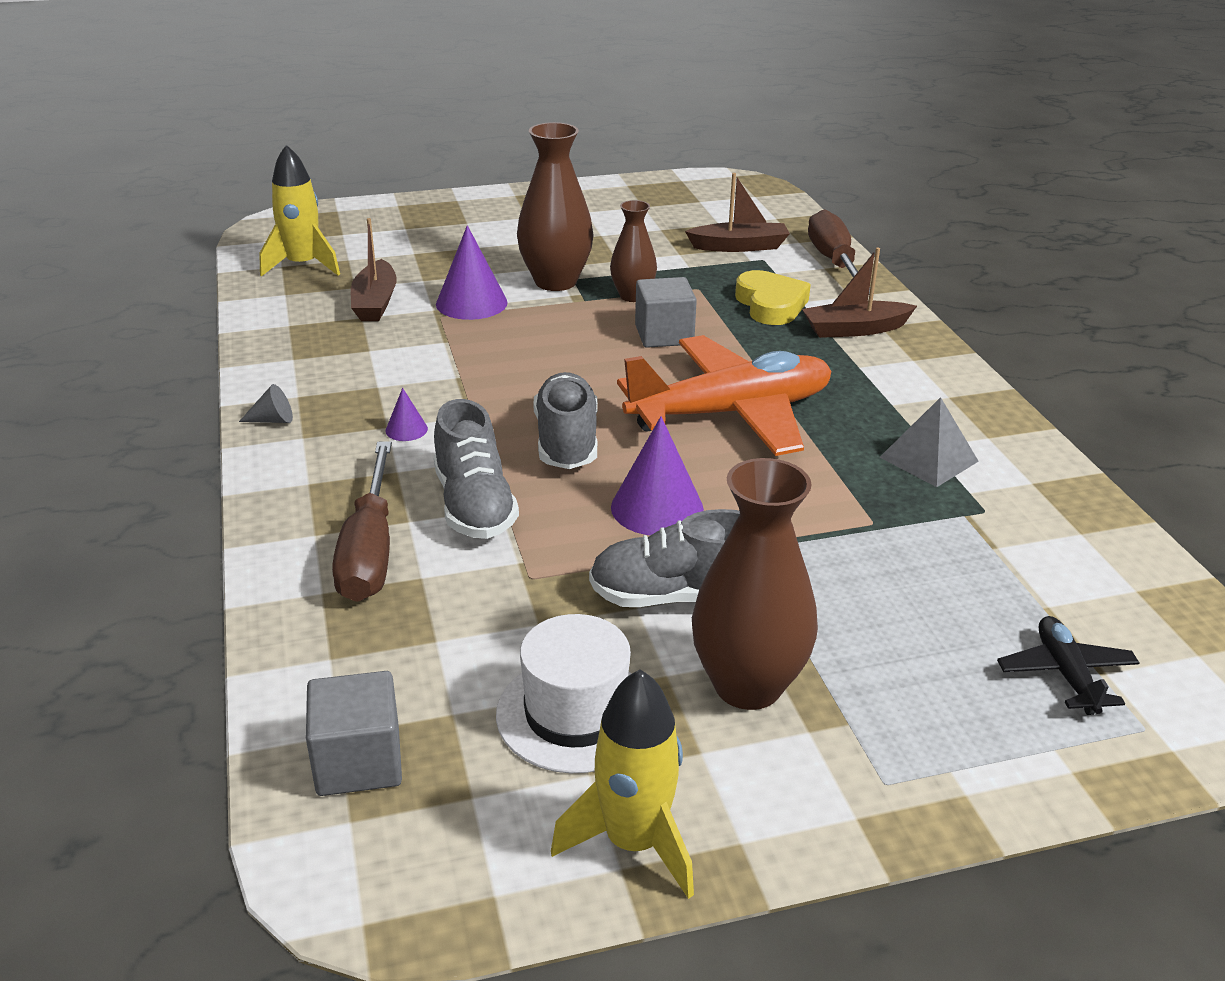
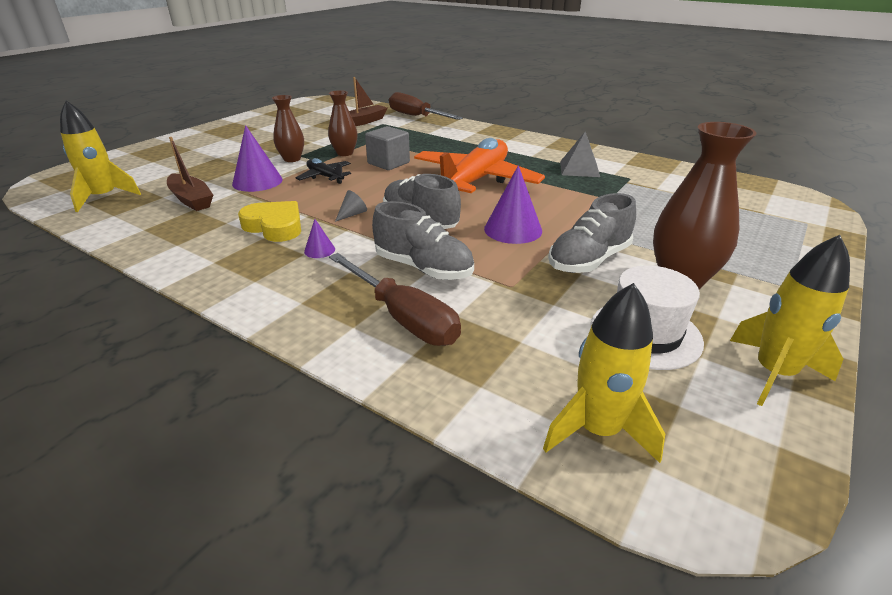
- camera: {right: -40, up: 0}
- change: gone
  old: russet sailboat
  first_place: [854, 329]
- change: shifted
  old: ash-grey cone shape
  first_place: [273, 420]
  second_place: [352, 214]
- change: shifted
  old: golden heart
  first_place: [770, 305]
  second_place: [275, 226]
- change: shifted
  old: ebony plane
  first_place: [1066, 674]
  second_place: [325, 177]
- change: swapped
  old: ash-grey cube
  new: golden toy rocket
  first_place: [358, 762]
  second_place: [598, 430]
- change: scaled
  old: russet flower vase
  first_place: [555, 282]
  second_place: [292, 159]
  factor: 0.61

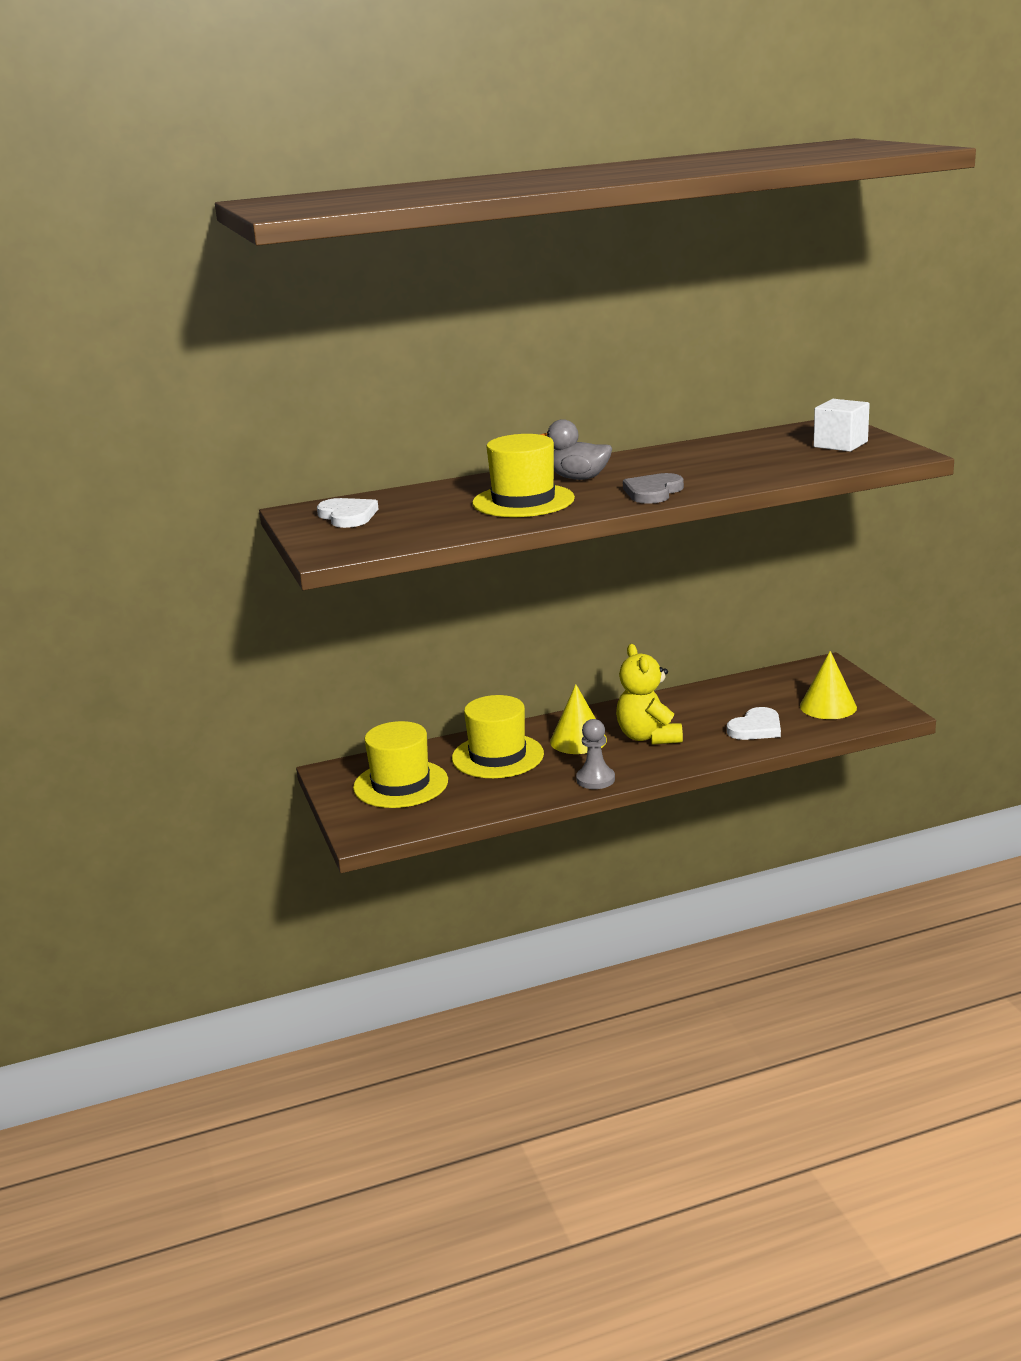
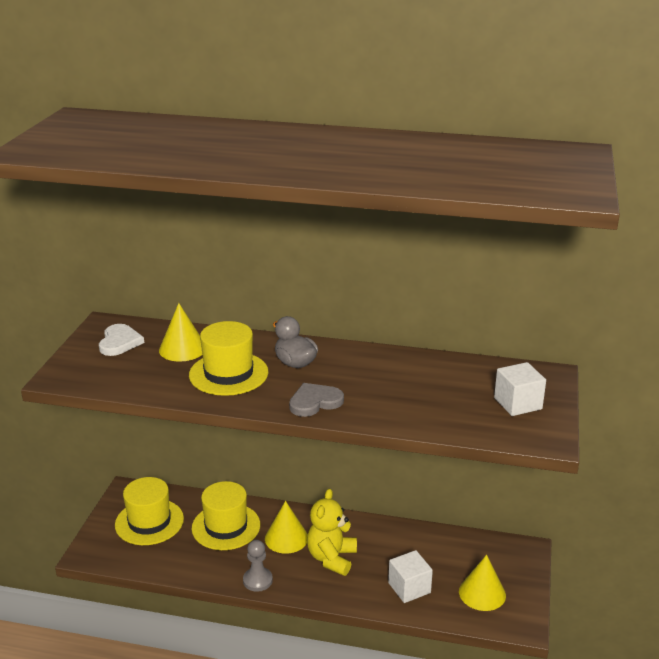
- camera: {right: 30, up: 5}
- change: new
  new: golden cone shape
  second_place: [182, 349]
- change: swapped
  old: pure white heart
  new: pure white cube
  first_place: [756, 728]
  second_place: [409, 588]

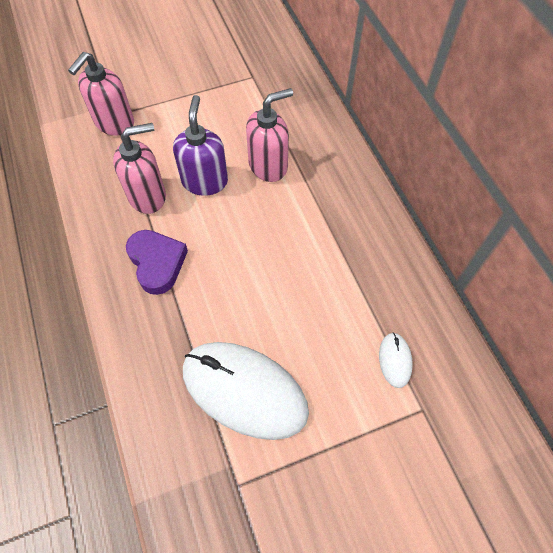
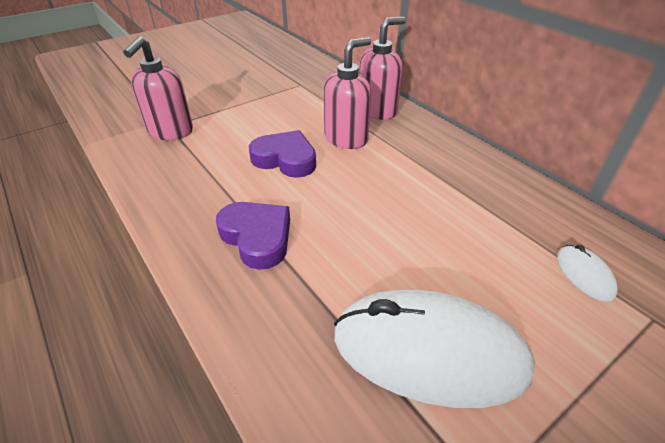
- camera: {right: -15, up: -20}
- change: shifted
  old: pink pump bottle
  first_place: [148, 196]
  second_place: [377, 110]
- change: swapped
  old: violet pump bottle
  new: violet heart
  first_place: [205, 181]
  second_place: [285, 159]

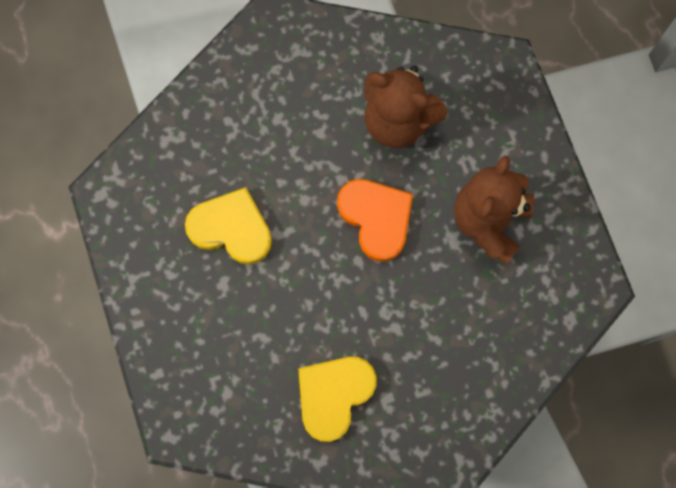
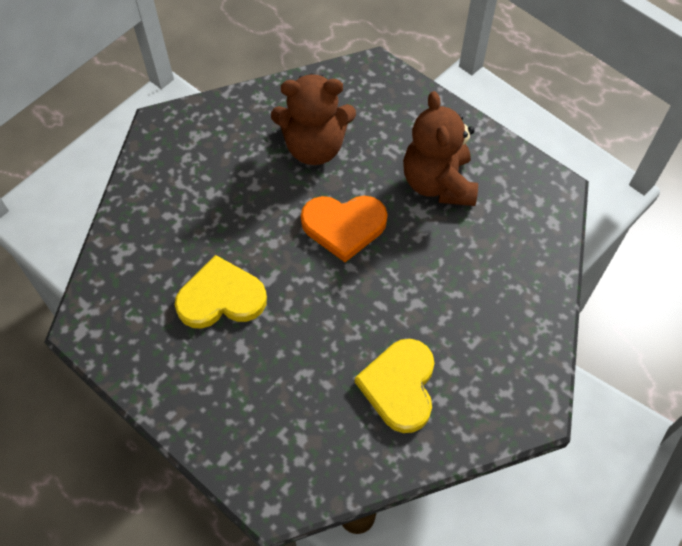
- camera: {right: -30, up: -15}
- change: rotated
  old: bright orange heart
  first_place: [376, 218]
  second_place: [344, 226]
  degrees: 150

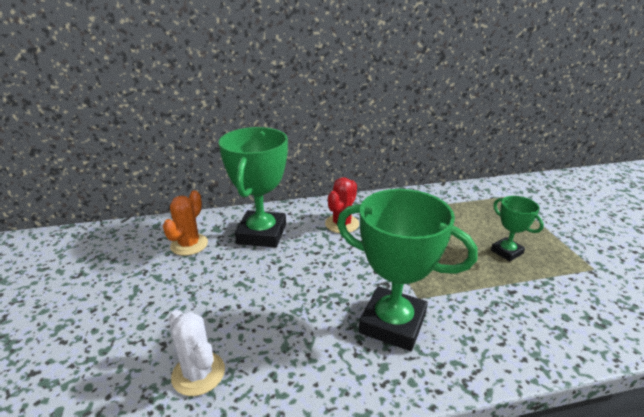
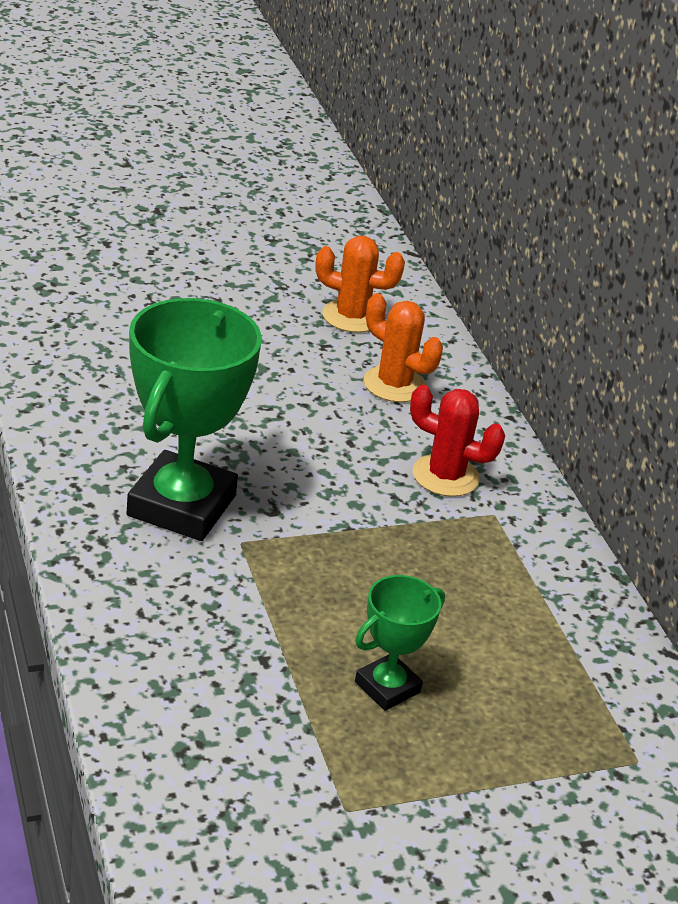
- camera: {right: 80, up: 5}
- change: gone
  old: pure white cactus
  first_place: [198, 373]
- change: swapped
  old: emerald prize cup
  new: bright orange cactus
  first_place: [261, 234]
  second_place: [394, 384]

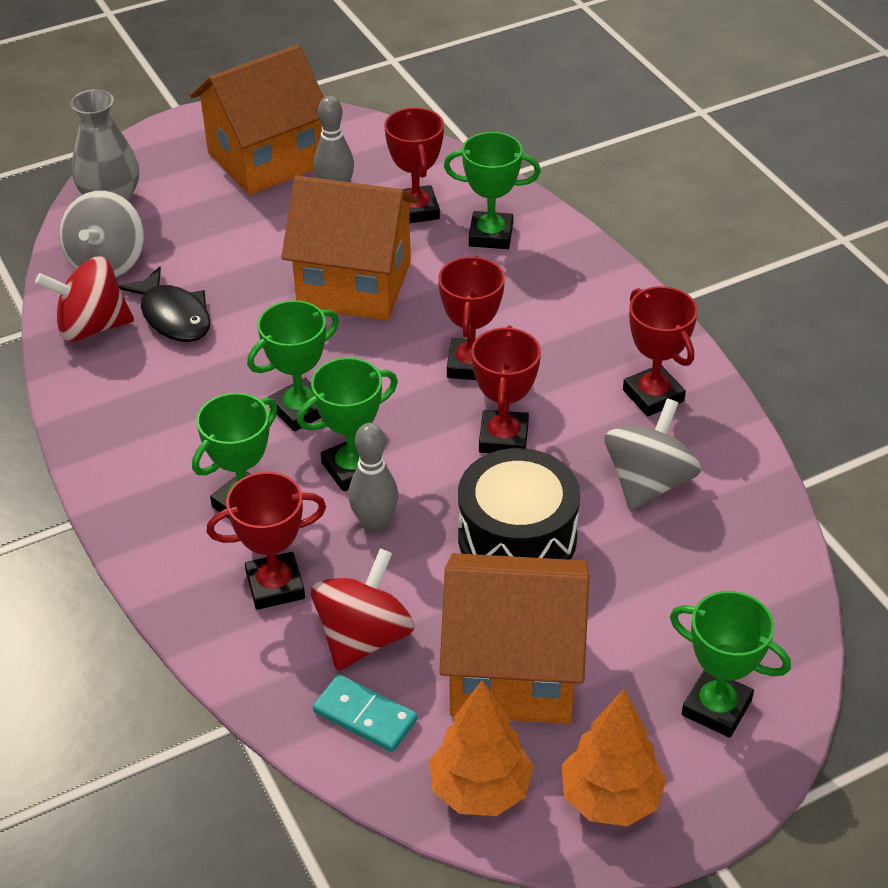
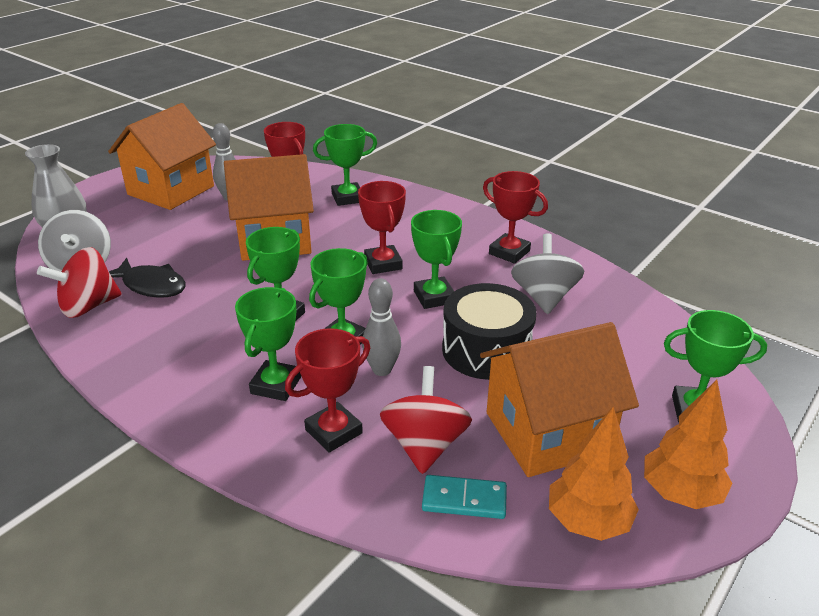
- camera: {right: -25, up: -10}
- change: repainted
  old: red prize cup
  new: emerald prize cup
  first_place: [503, 438]
  second_place: [434, 297]

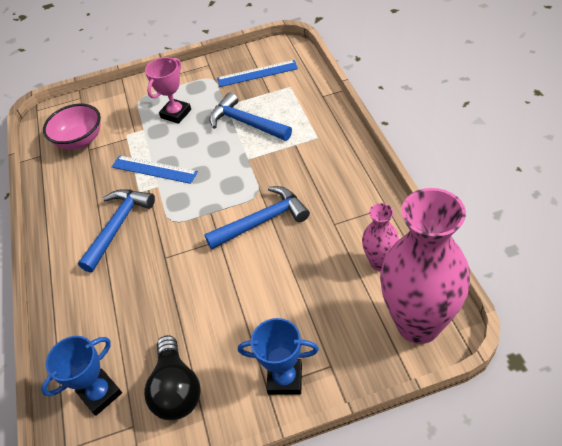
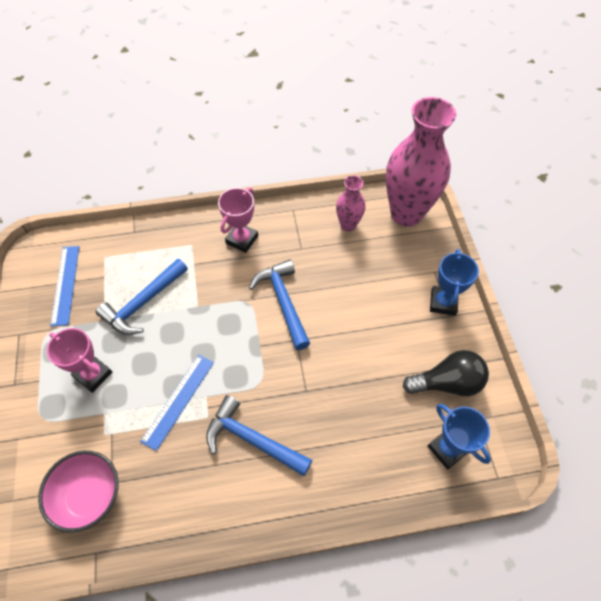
- camera: {right: -90, up: 10}
- change: new
  new: pink prize cup
  second_place: [242, 239]

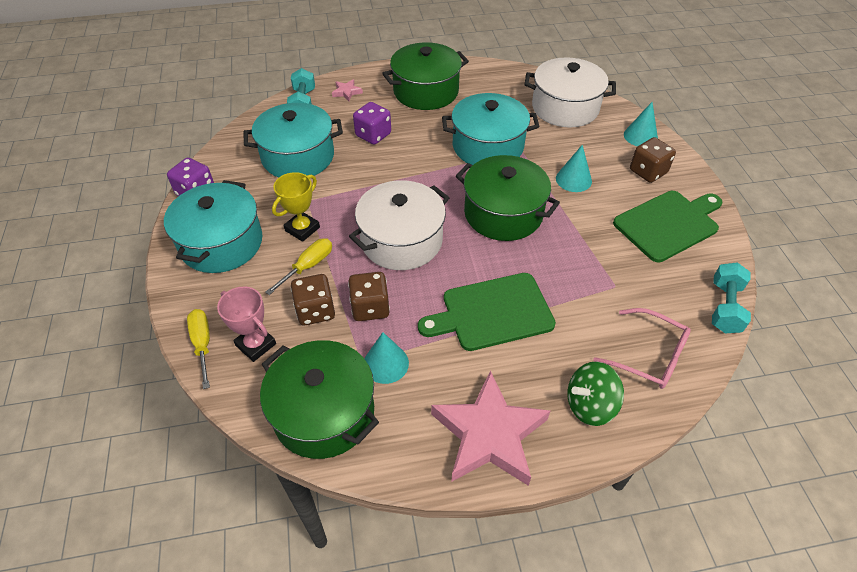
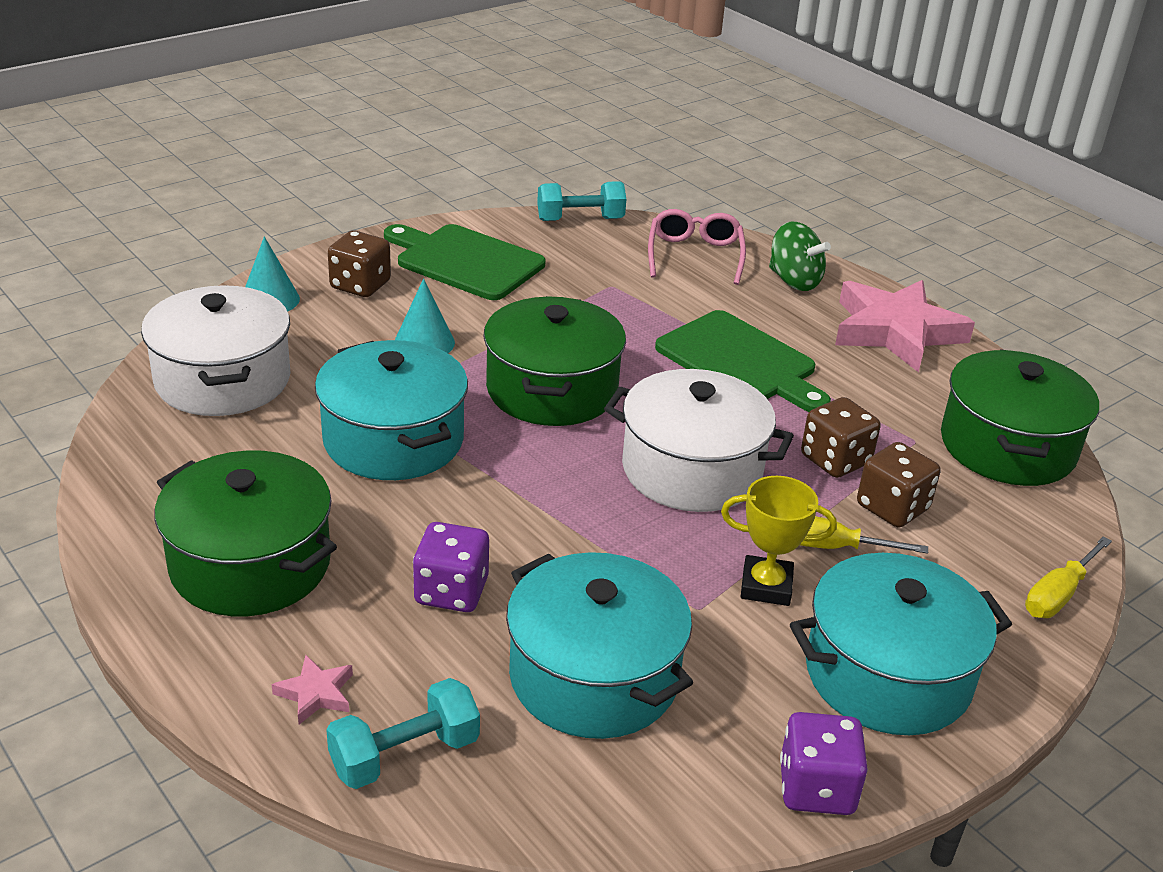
- camera: {right: -120, up: -15}
- change: gone
  old: pink prize cup
  first_place: [256, 345]
- change: gone
  old: turquoise cone shape
  first_place: [386, 363]

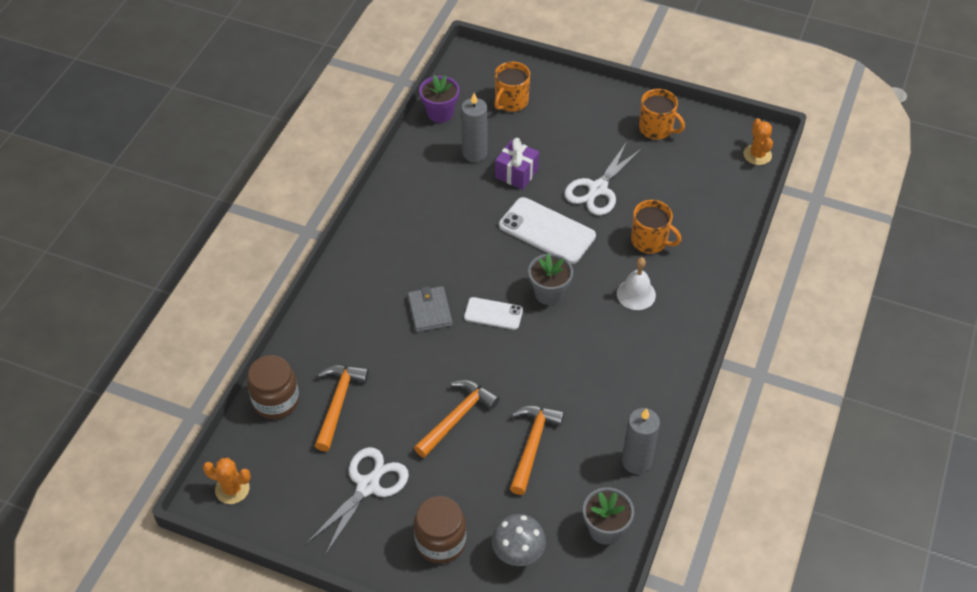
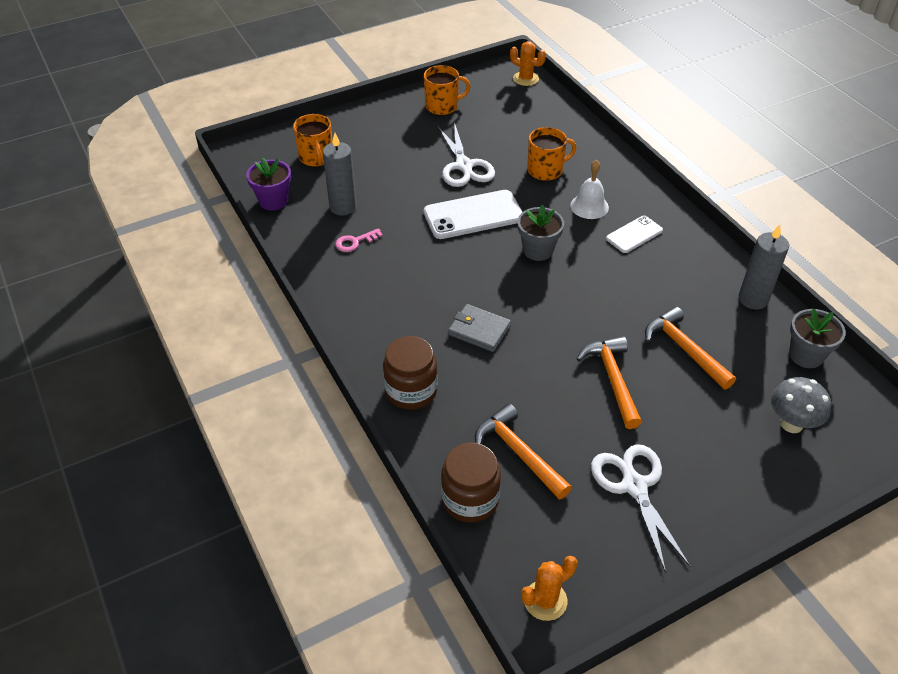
- camera: {right: -50, up: -5}
- change: gone
  old: violet gift
  first_place: [516, 173]
- change: new
  new: pink door key
  second_place: [355, 242]
- change: shifted
  old: russet jar
  first_place: [440, 542]
  second_place: [411, 391]
- change: shifted
  old: pure white phone
  first_place: [493, 314]
  second_place: [634, 234]

